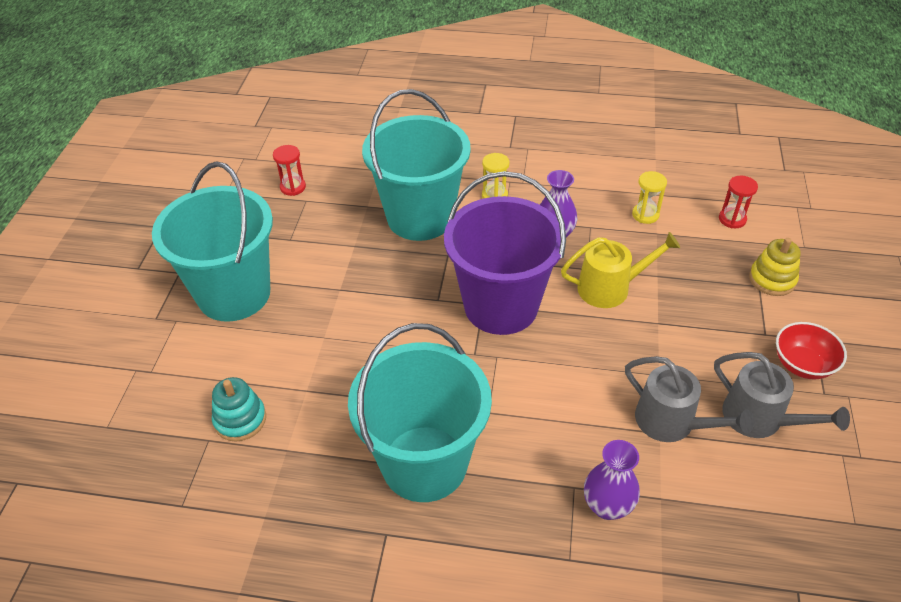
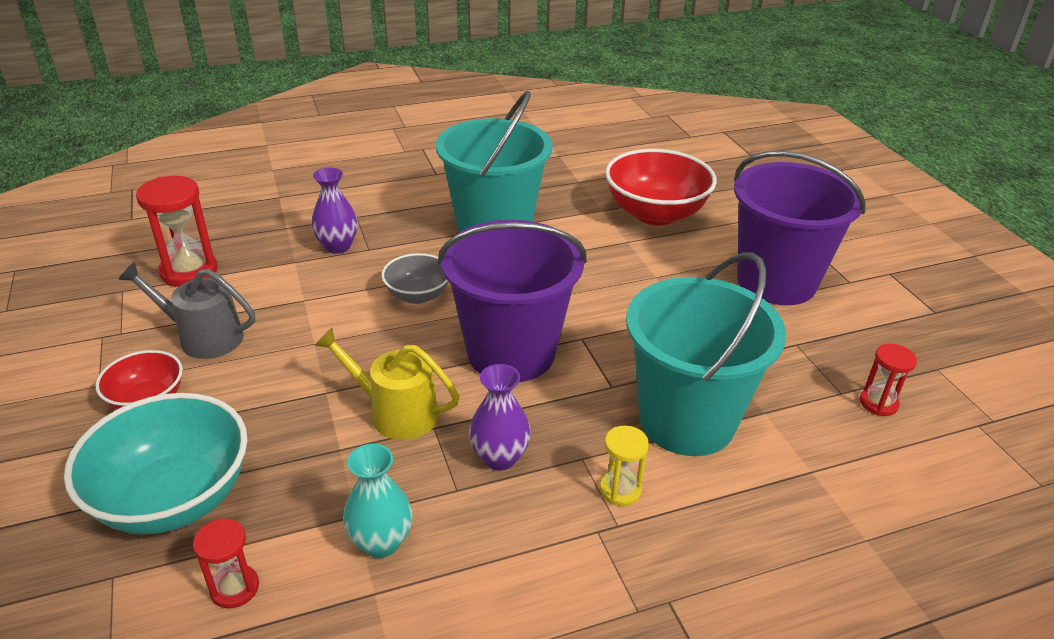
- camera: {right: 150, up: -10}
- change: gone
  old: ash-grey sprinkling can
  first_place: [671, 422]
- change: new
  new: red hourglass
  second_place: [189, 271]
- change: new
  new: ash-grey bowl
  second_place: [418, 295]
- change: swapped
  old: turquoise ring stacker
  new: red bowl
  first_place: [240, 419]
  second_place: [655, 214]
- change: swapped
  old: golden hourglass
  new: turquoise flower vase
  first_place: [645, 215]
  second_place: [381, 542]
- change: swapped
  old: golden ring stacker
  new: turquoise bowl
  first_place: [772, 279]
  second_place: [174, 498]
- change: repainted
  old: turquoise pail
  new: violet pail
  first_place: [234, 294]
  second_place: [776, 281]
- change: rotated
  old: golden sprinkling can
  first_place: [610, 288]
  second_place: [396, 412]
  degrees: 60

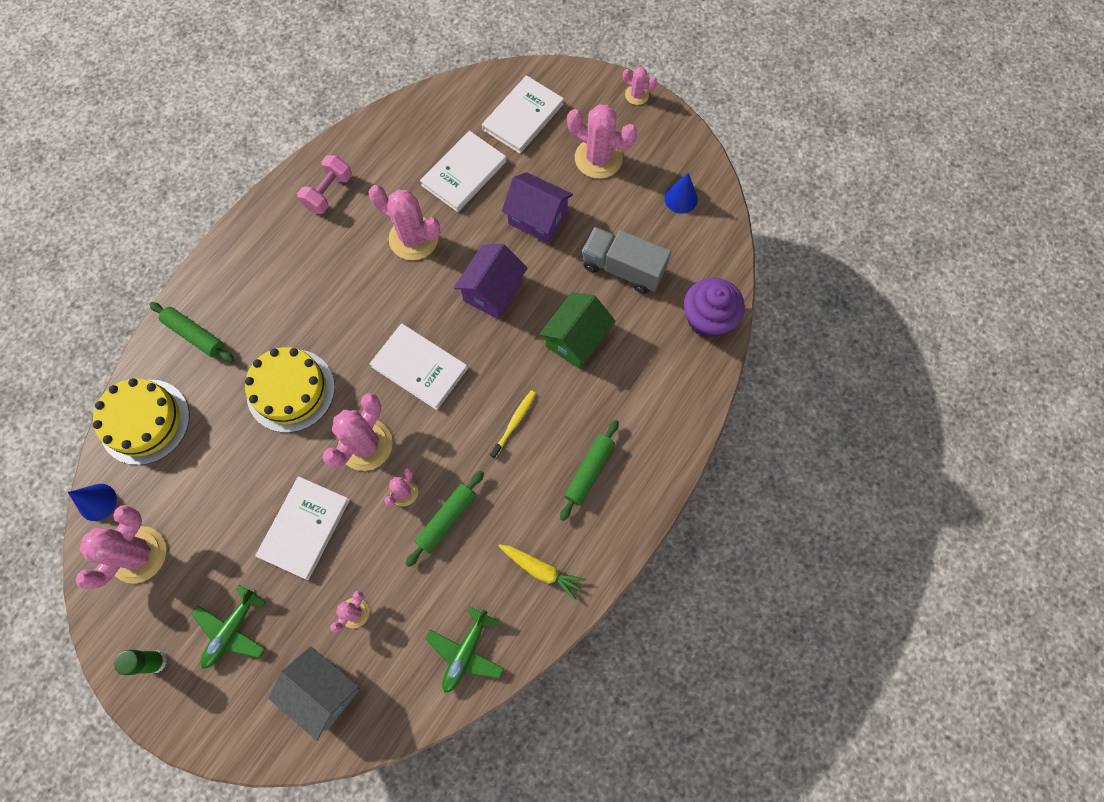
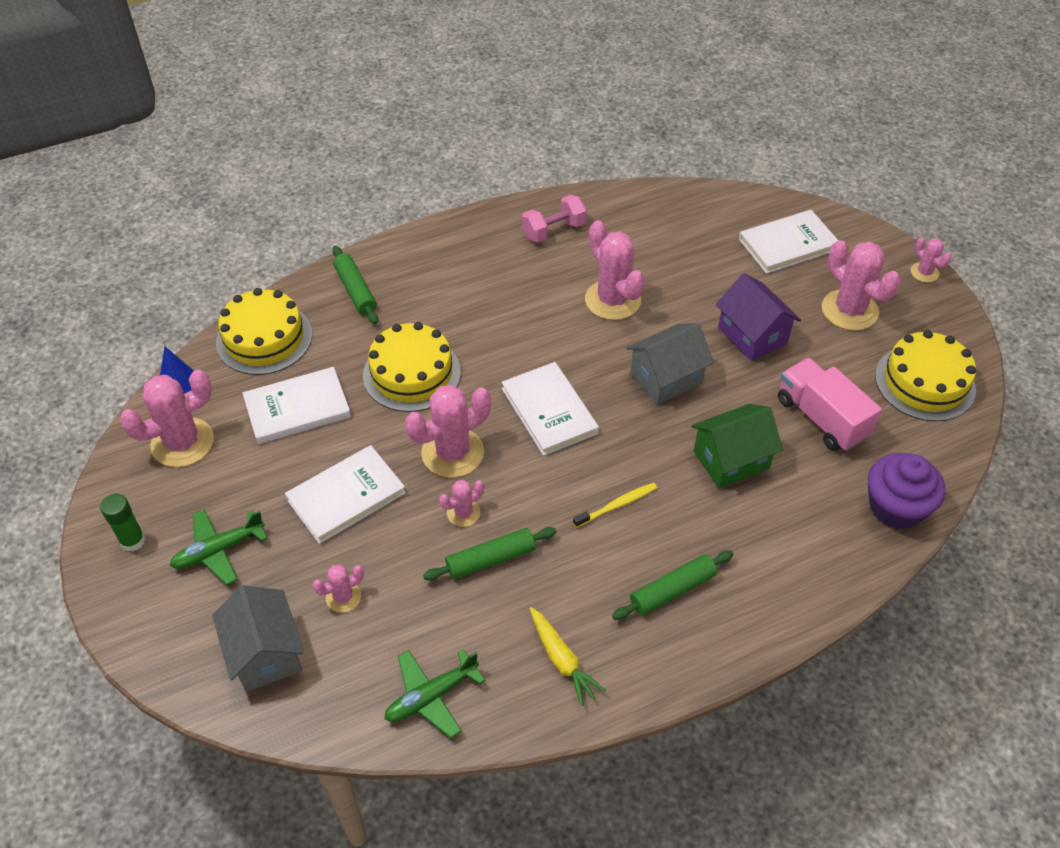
- camera: {right: 30, up: -20}
- change: shifted
  old: pure white hardback
  first_place: [464, 173]
  second_place: [297, 408]
- change: swapped
  old: blue cone shape
  new: golden gateau
  first_place: [681, 198]
  second_place: [925, 382]
- change: repainted
  old: violet house
  new: ash-grey house
  first_place: [493, 291]
  second_place: [666, 378]
- change: repainted
  old: ash-grey truck
  new: pink truck
  first_place: [623, 268]
  second_place: [821, 418]

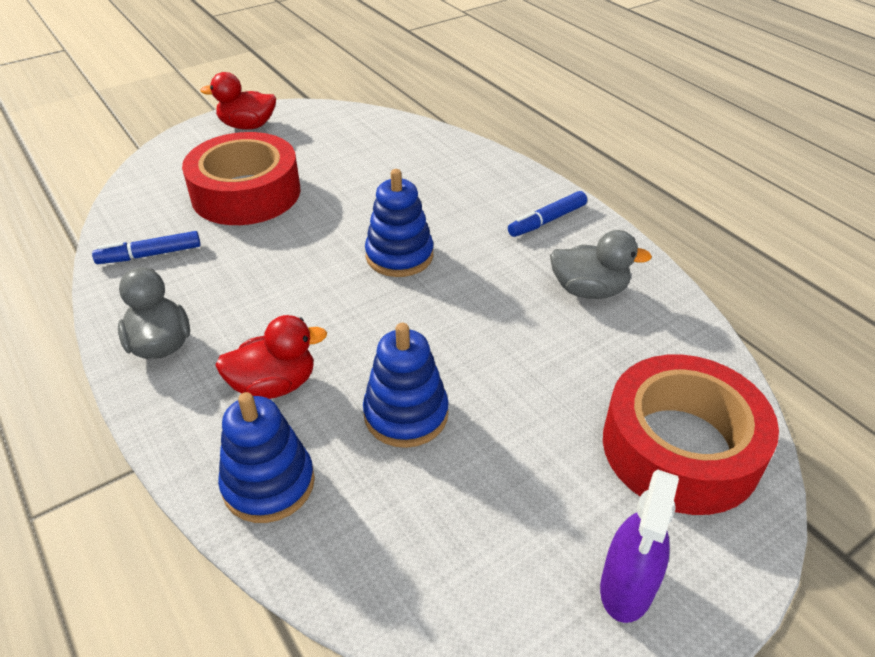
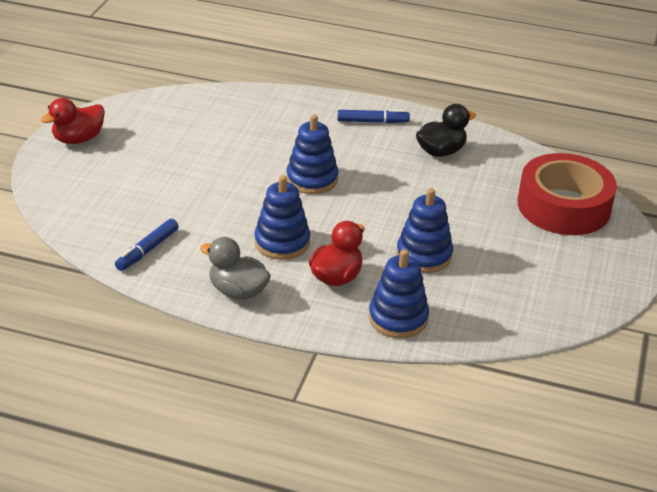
- camera: {right: -40, up: -5}
- change: gone
  old: red roll of tape
  first_place: [246, 193]
- change: gone
  old: violet spray bottle
  first_place: [626, 587]
- change: new
  new: blue ring stacker
  second_place: [282, 242]
- change: repainted
  old: ash-grey toy duck
  new: ebony toy duck
  first_place: [589, 290]
  second_place: [441, 151]
- change: rotated
  old: blue marker
  first_place: [547, 221]
  second_place: [372, 121]
  degrees: -105

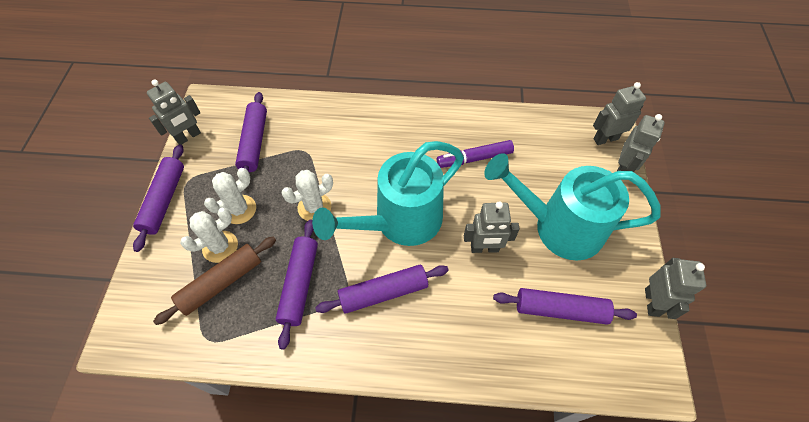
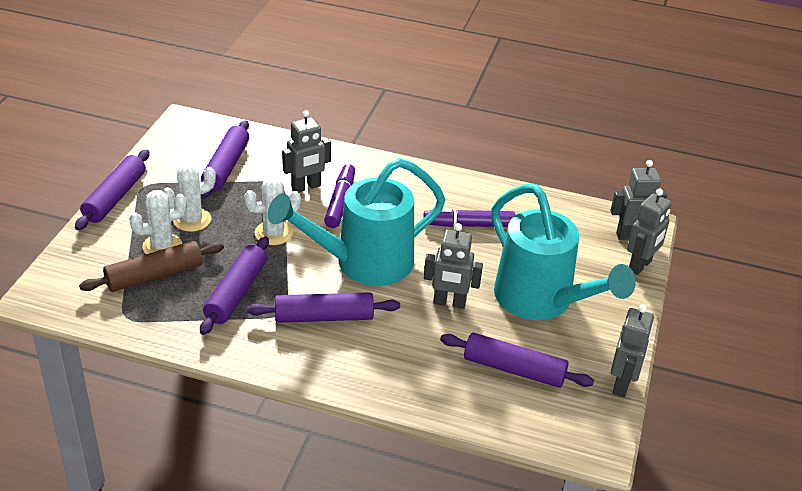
- camera: {right: 10, up: -20}
- change: new
  new: violet marker
  second_place: [340, 202]
- change: shifted
  old: ash-grey toy robot
  first_place: [188, 137]
  second_place: [306, 187]
- change: rotated
  old: turquoise sprinkling can
  first_place: [558, 227]
  second_place: [541, 301]
  degrees: -150

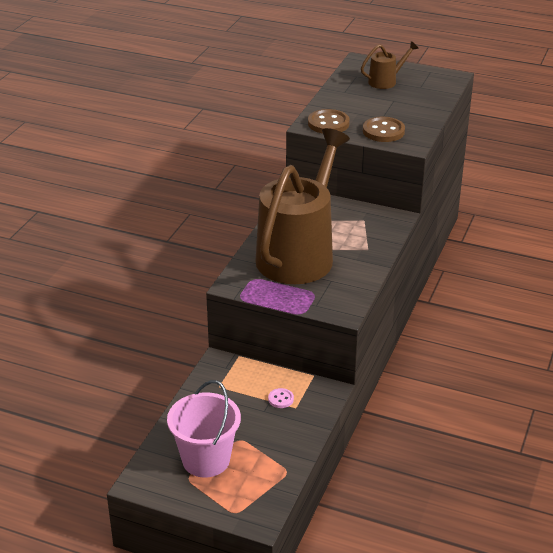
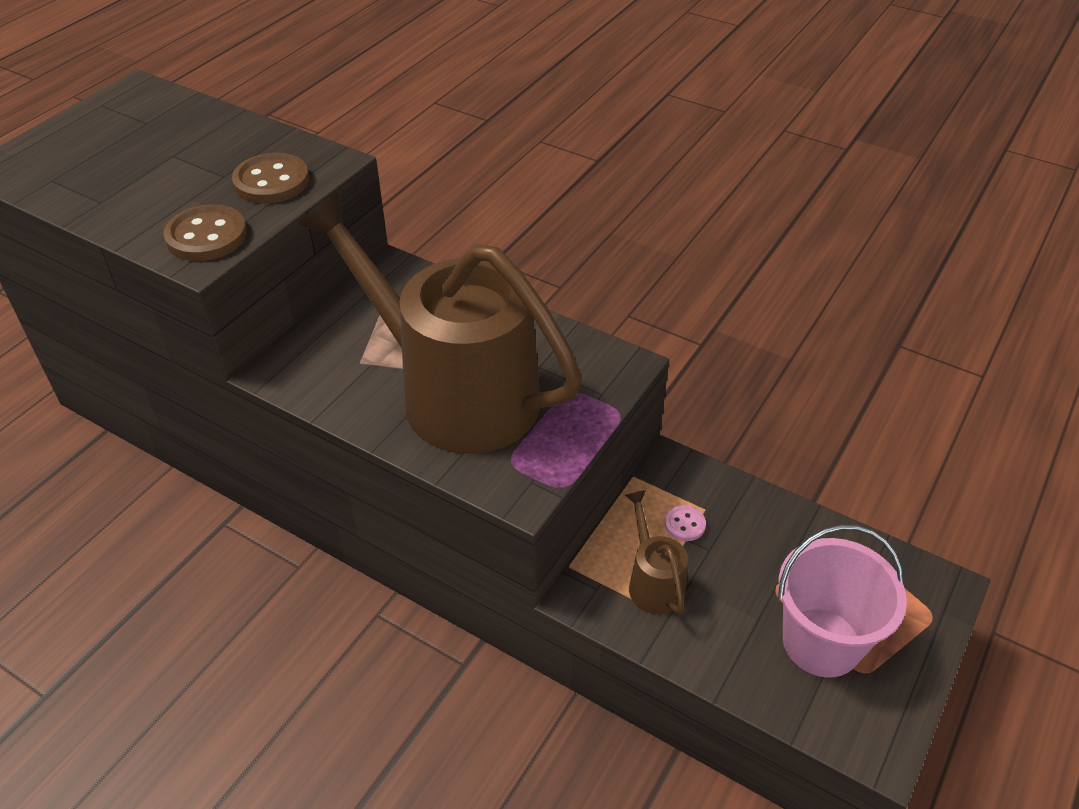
- camera: {right: -80, up: 10}
- change: shifted
  old: russet sprinkling can
  first_place: [386, 81]
  second_place: [653, 582]

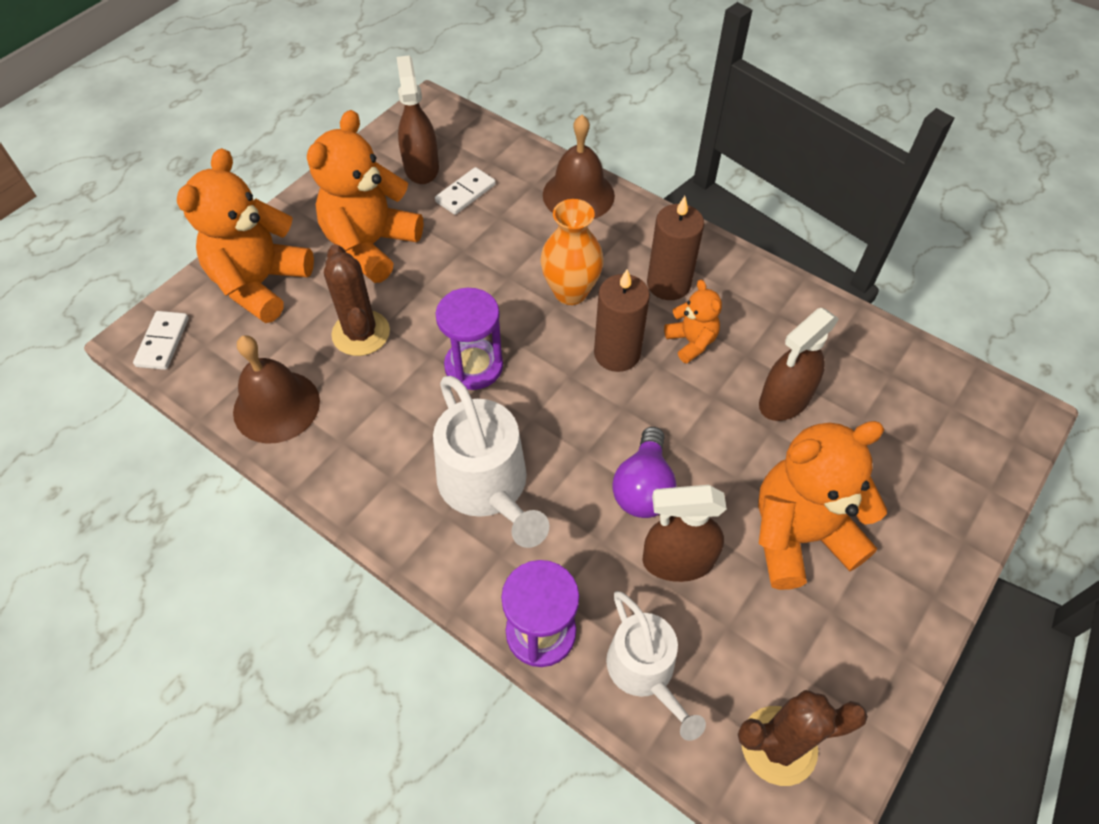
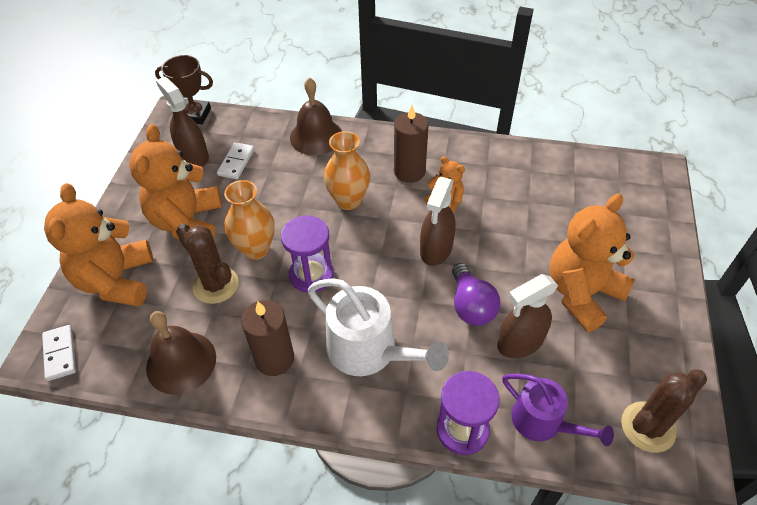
- camera: {right: -25, up: -5}
- change: new
  new: russet prize cup
  second_place: [195, 115]
- change: new
  new: bright orange flower vase
  second_place: [256, 249]
- change: shifted
  old: russet candle
  first_place: [617, 353]
  second_place: [274, 359]
- change: shifted
  old: russet spray bottle
  first_place: [784, 400]
  second_place: [436, 249]
- change: repainted
  old: pure white sprinkling can
  new: violet sprinkling can
  first_place: [645, 671]
  second_place: [542, 422]

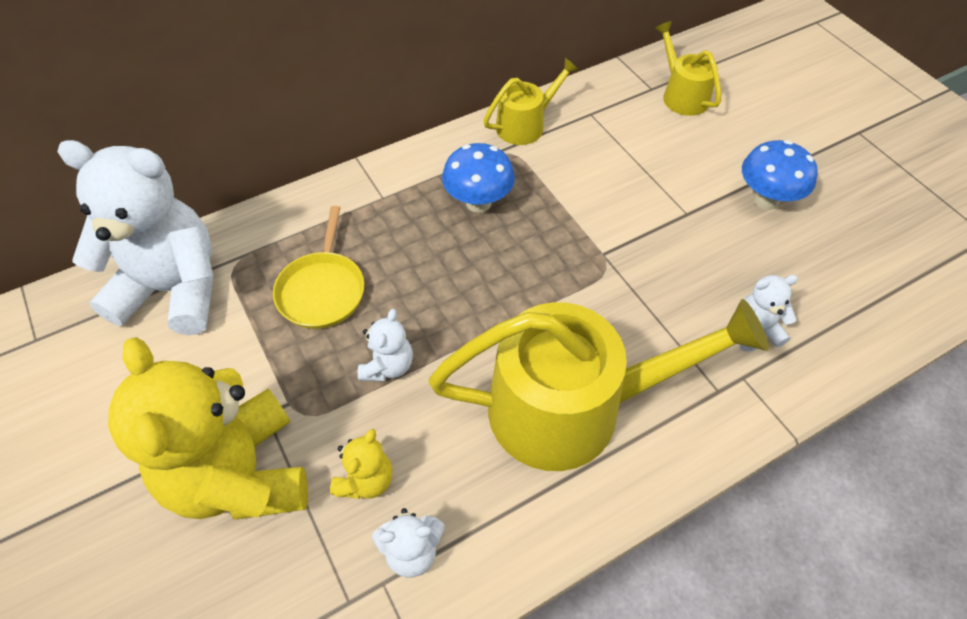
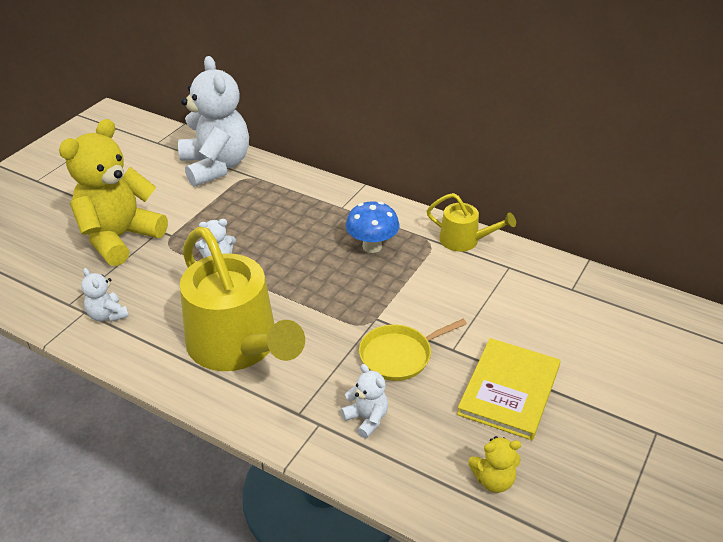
- camera: {right: 60, up: -15}
- change: gone
  old: golden sprinkling can
  first_place: [682, 95]
- change: shifted
  old: golden frying pan
  first_place: [322, 290]
  second_place: [399, 355]
- change: shifted
  old: golden teddy
  first_place: [366, 480]
  second_place: [493, 480]
- change: swapped
  old: blue mushroom
  new: golden hardback
  first_place: [766, 200]
  second_place: [509, 390]

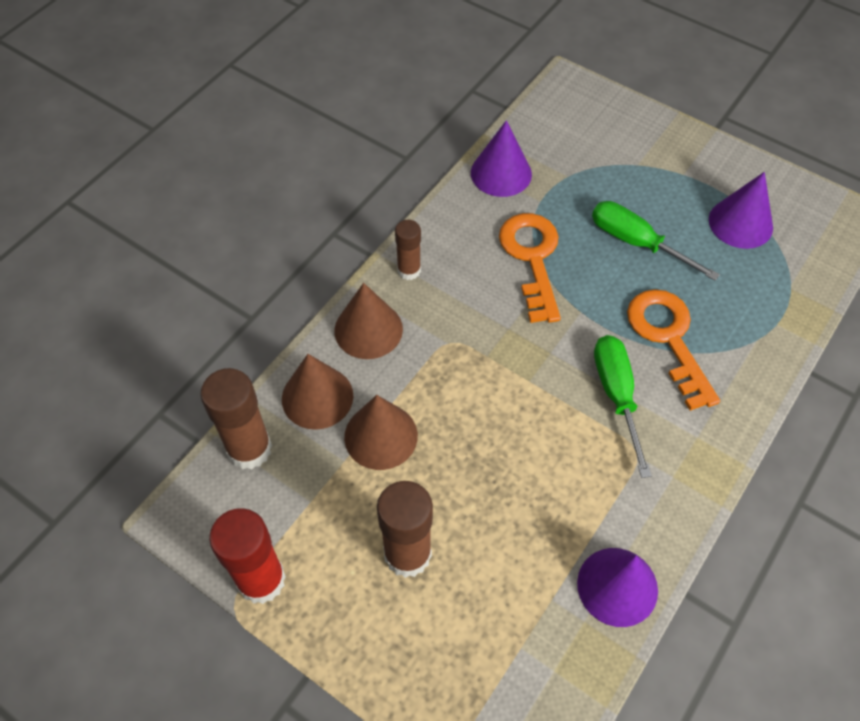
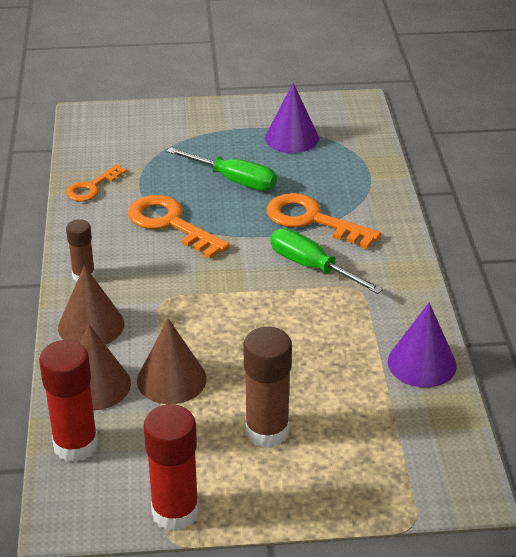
- camera: {right: -40, up: -20}
- change: swapped
  old: violet cone shape
  new: bright orange door key
  first_place: [501, 173]
  second_place: [92, 187]
- change: repainted
  old: russet glue stick
  new: red glue stick
  first_place: [249, 449]
  second_place: [75, 445]
- change: rotated
  old: emerald hand screwdriver
  first_place: [636, 242]
  second_place: [234, 180]
  degrees: -150

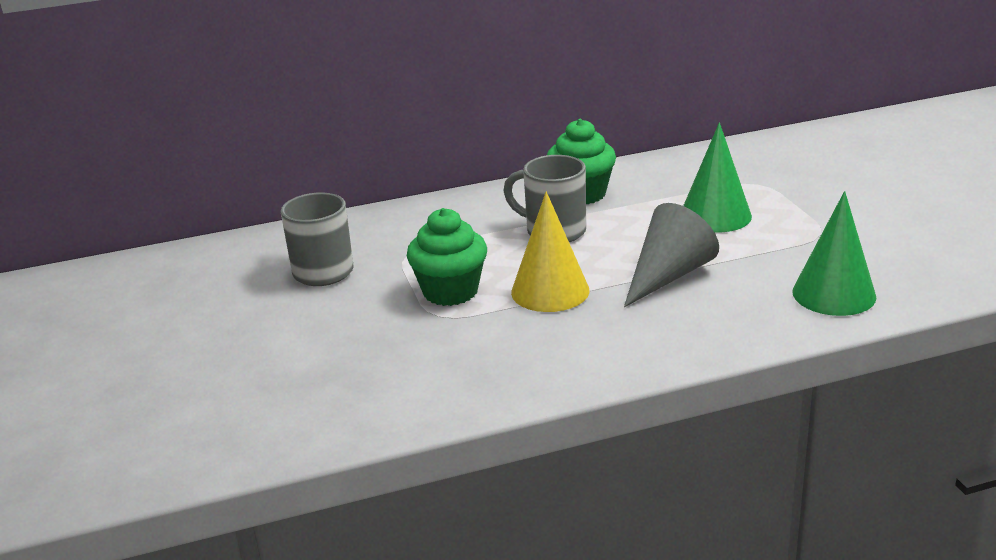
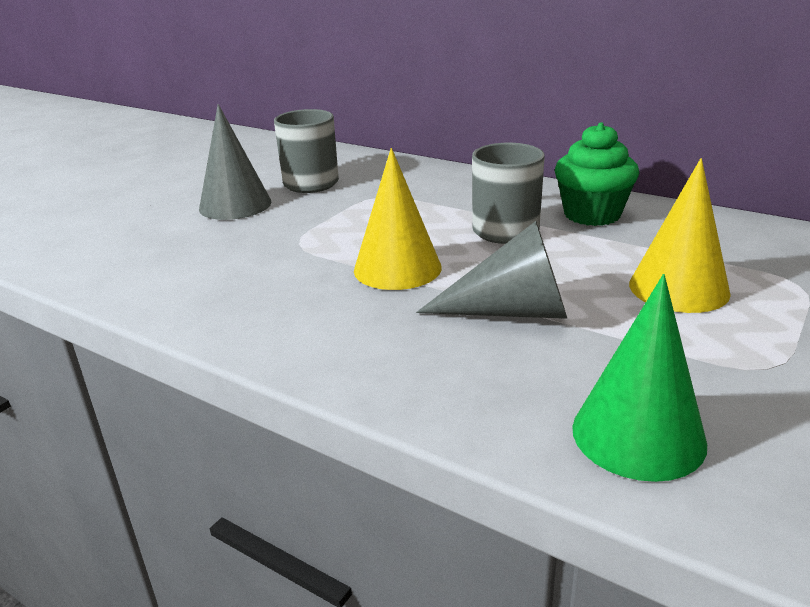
- camera: {right: 50, up: 0}
- change: gone
  old: emerald muffin
  first_place: [450, 291]
- change: new
  new: ash-grey cone shape
  second_place: [235, 205]
- change: repainted
  old: emerald cone shape
  new: golden cone shape
  first_place: [715, 215]
  second_place: [678, 288]

